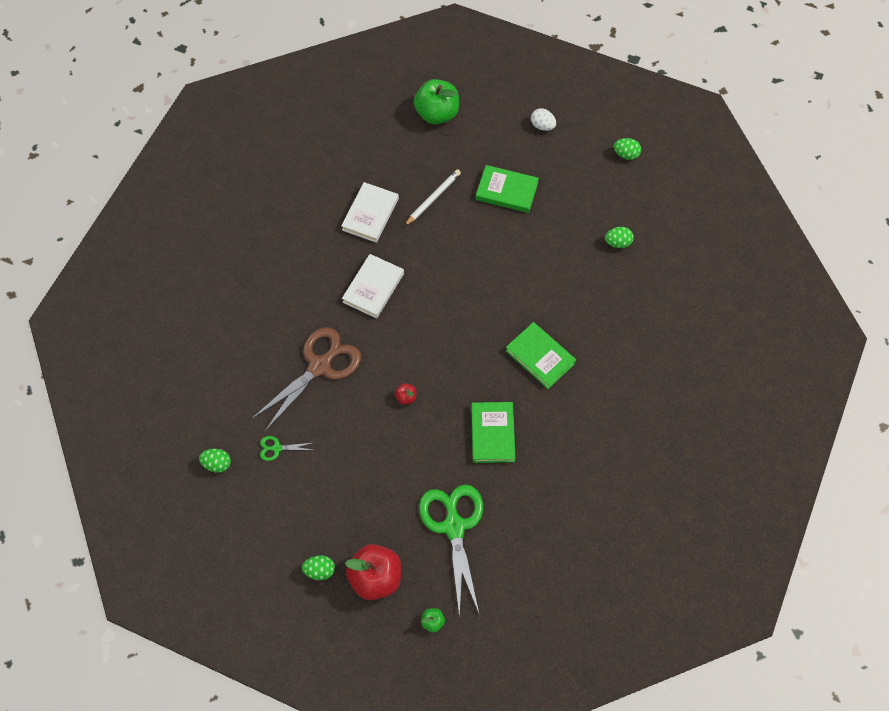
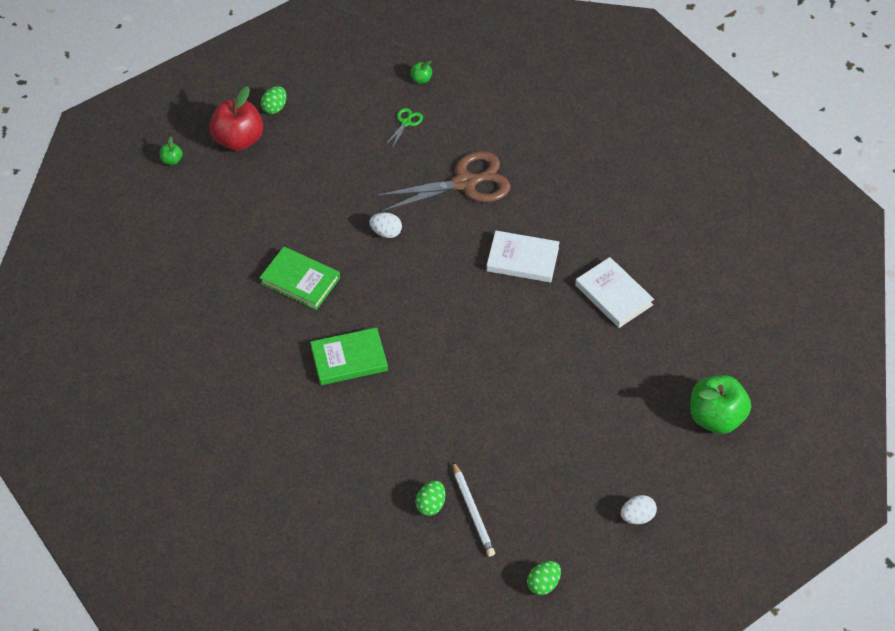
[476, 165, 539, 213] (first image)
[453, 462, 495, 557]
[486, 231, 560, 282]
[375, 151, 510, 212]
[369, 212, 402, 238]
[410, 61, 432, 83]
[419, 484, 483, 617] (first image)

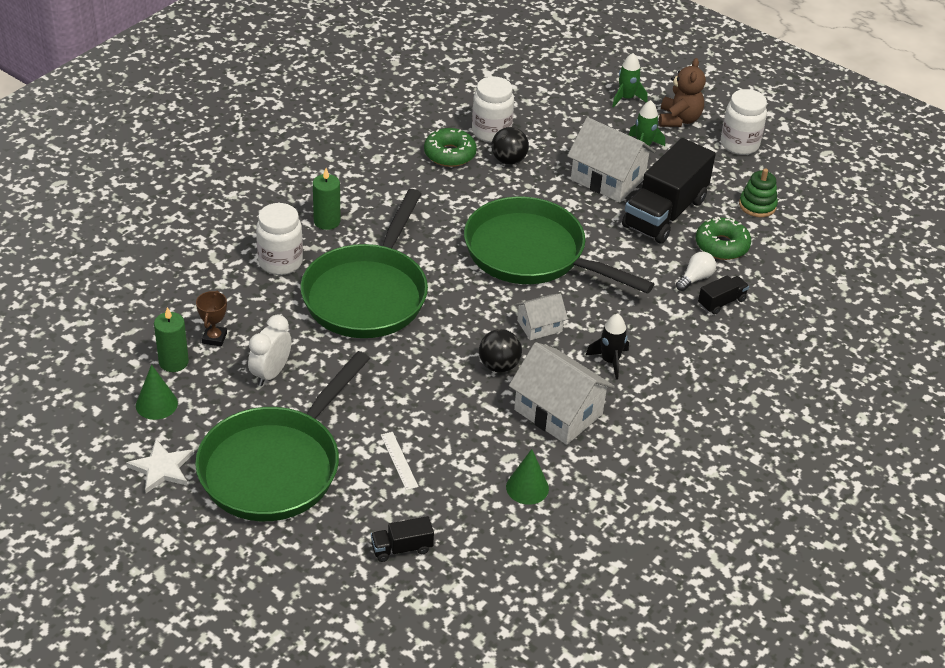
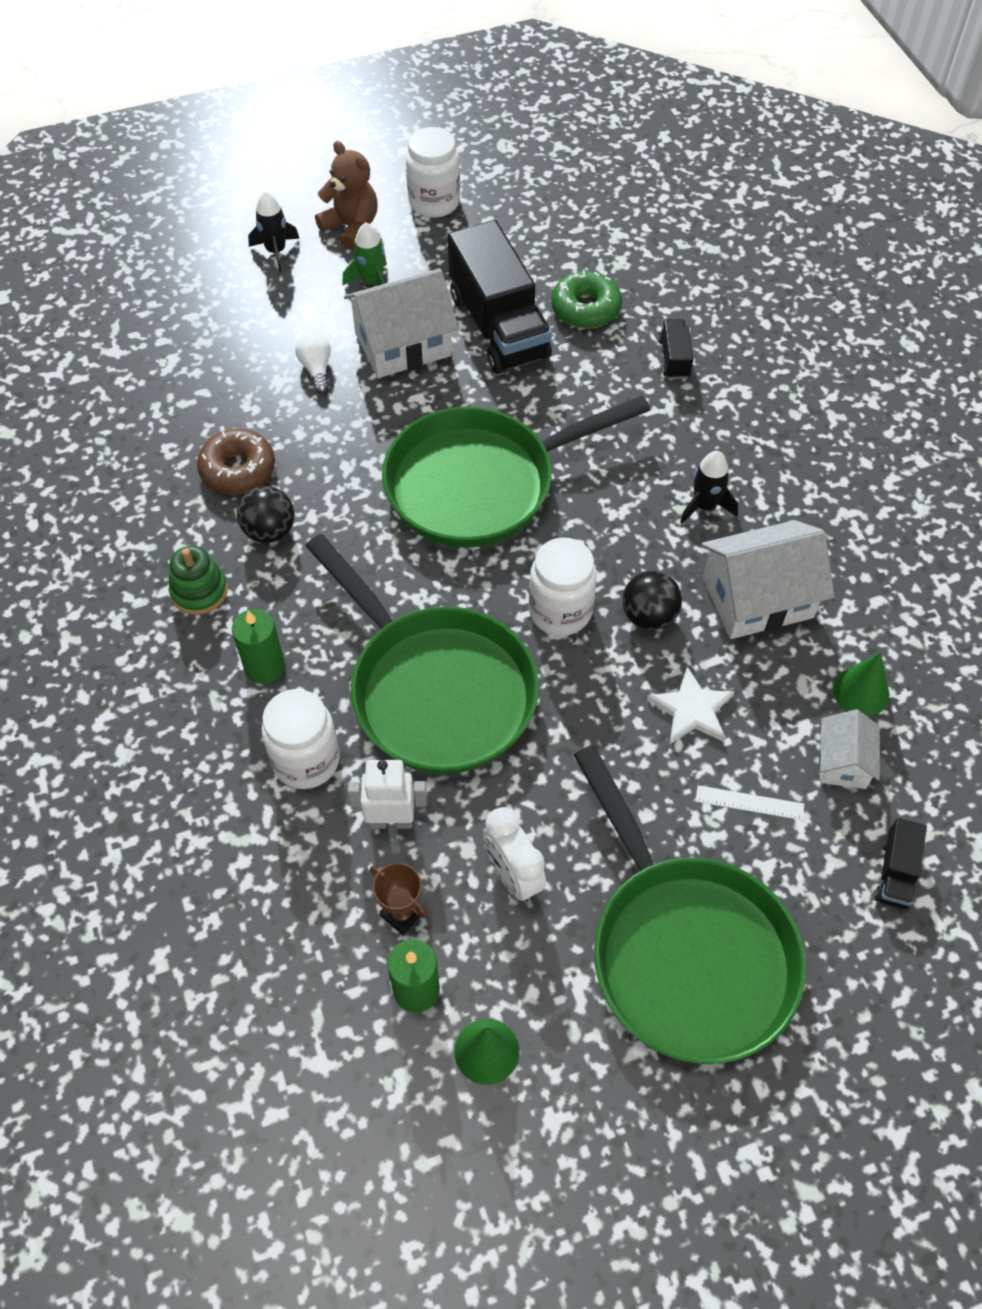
[248, 191, 300, 272]
[529, 537, 597, 636]
[237, 486, 294, 543]
[197, 429, 275, 494]
[169, 546, 228, 615]
[295, 332, 331, 394]
[819, 709, 880, 789]
[647, 666, 735, 744]
[348, 760, 427, 829]

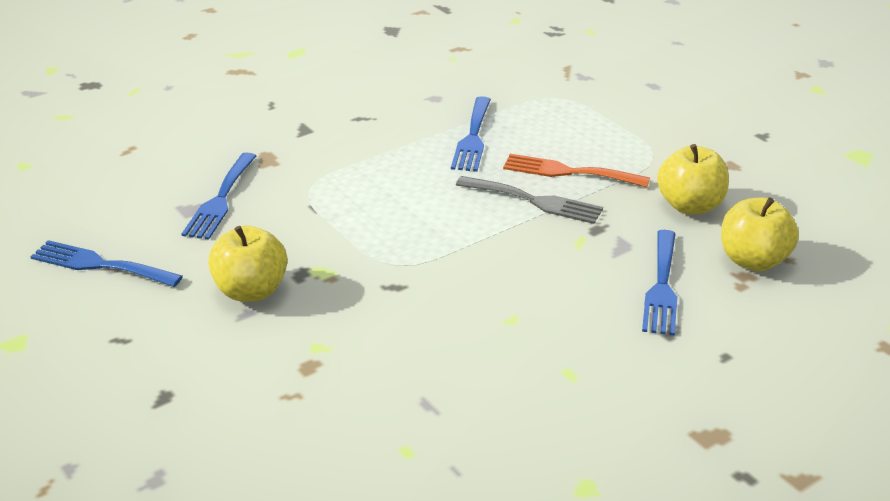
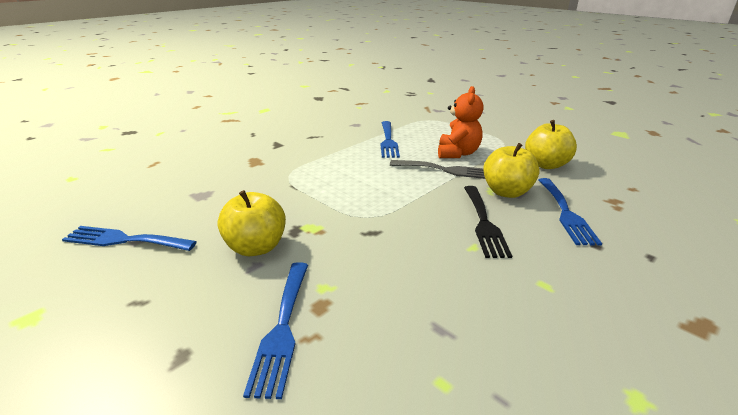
[243, 262, 308, 399]
[438, 86, 484, 158]
[483, 143, 540, 198]
[464, 186, 512, 258]

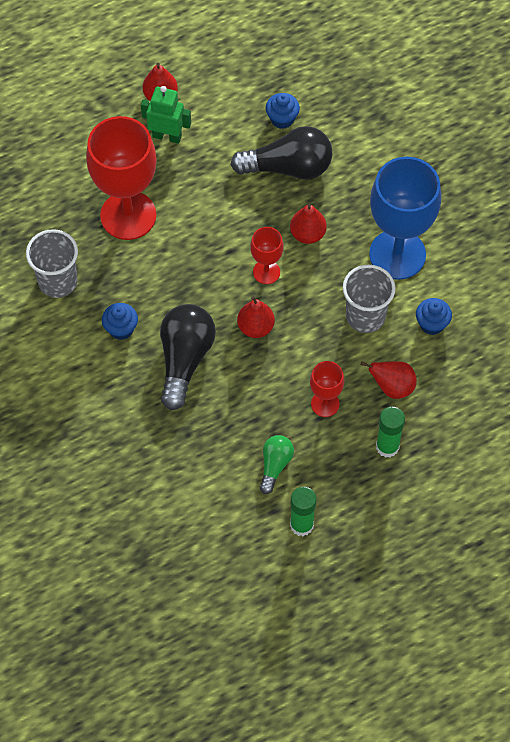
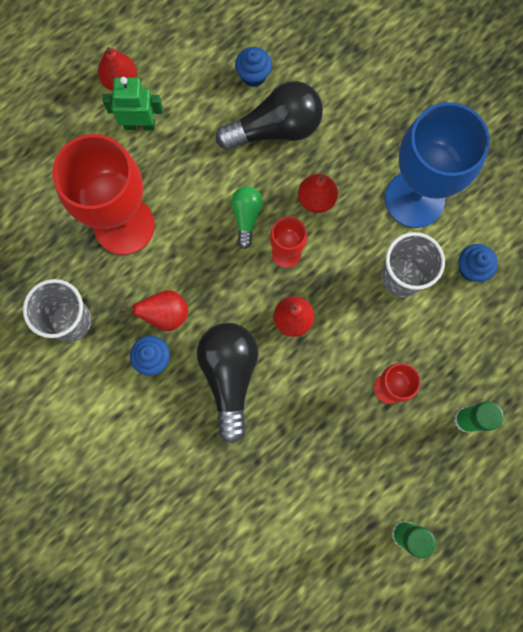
[121, 290, 188, 331]
[231, 186, 263, 249]

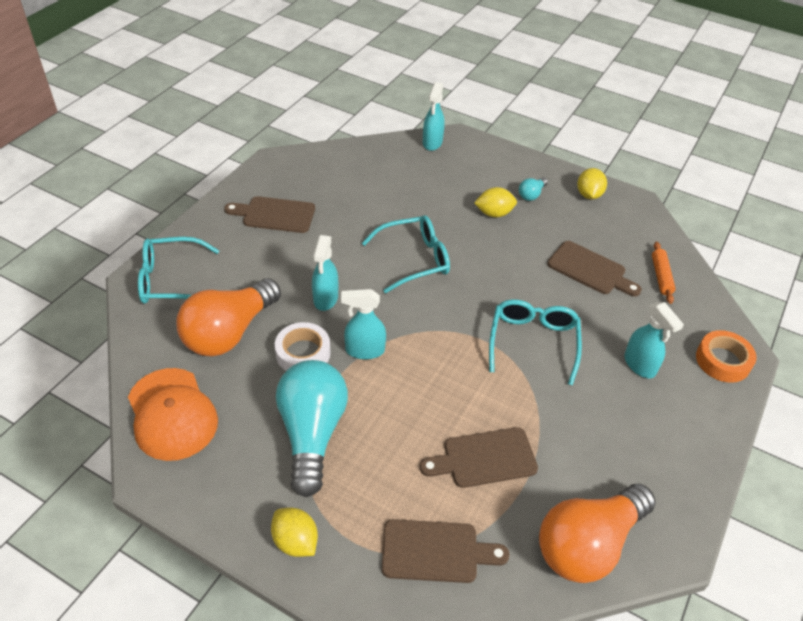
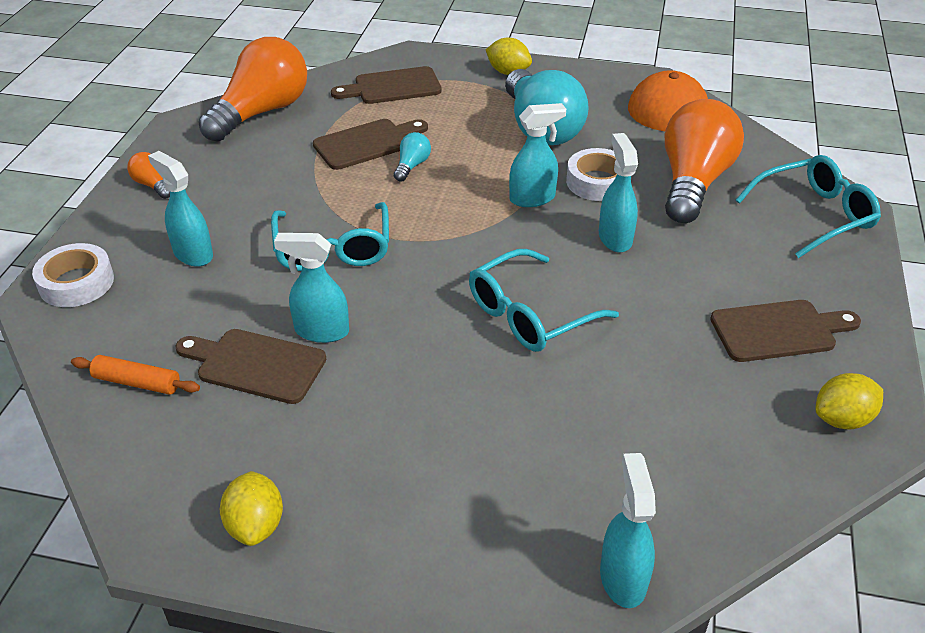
[394, 132, 431, 182]
[815, 373, 883, 430]
[71, 355, 200, 395]
[32, 243, 114, 307]
[127, 152, 170, 199]
[274, 233, 349, 343]

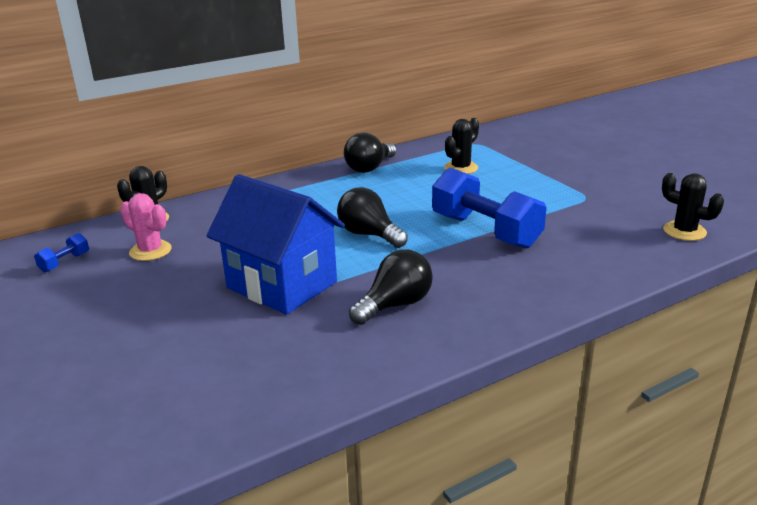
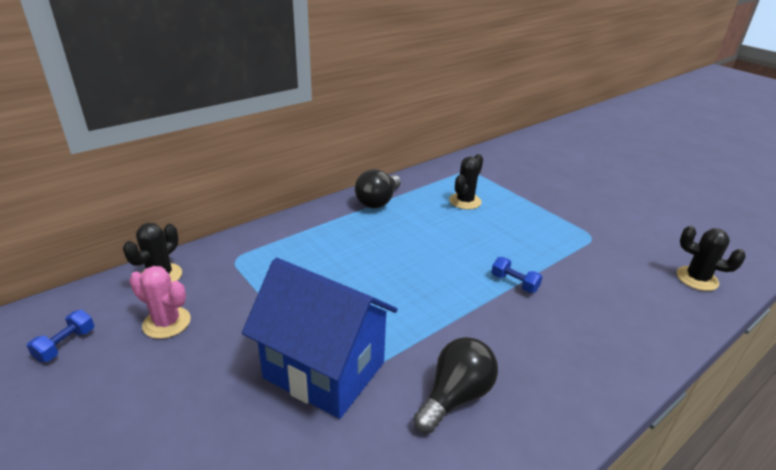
[491, 257, 542, 293]
[337, 187, 408, 248] (first image)

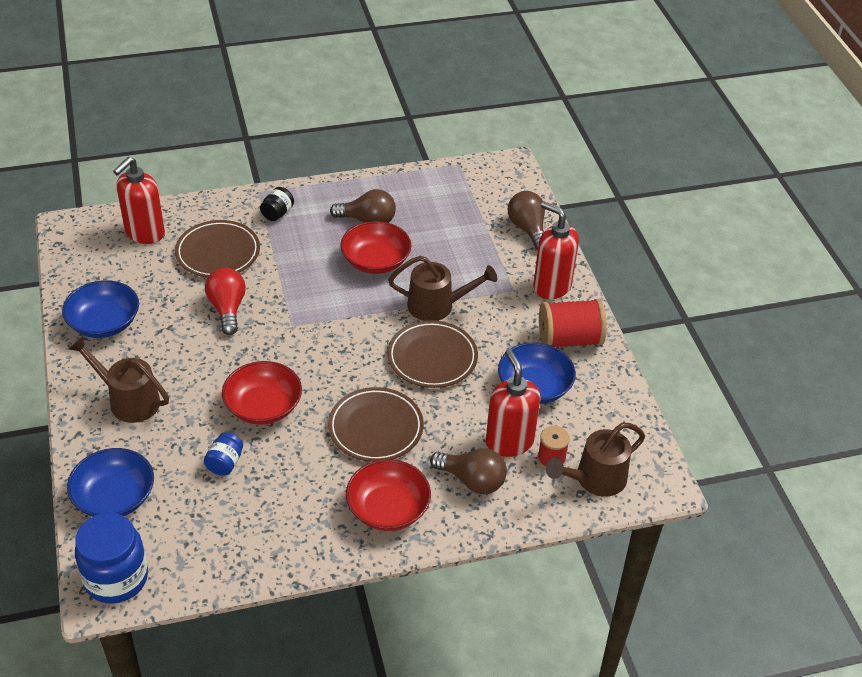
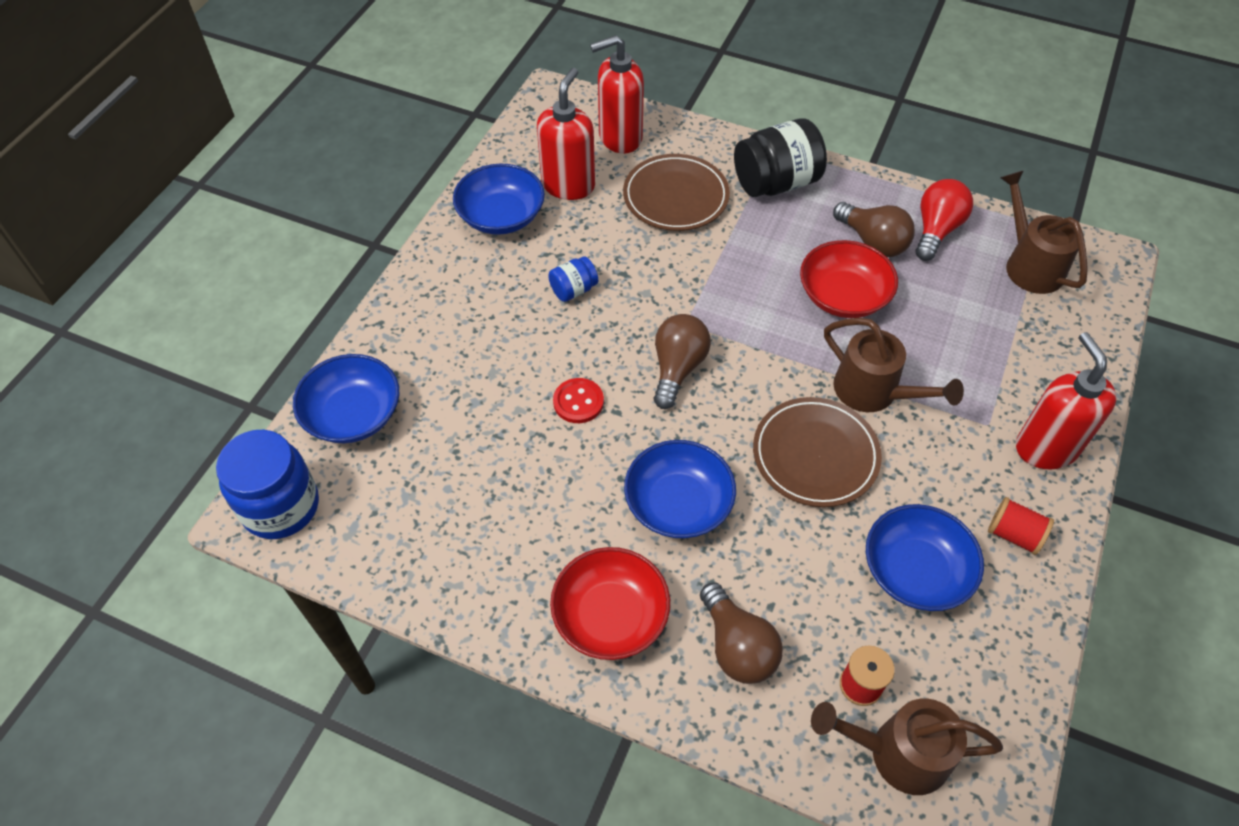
[734, 118, 827, 197]
[654, 314, 711, 409]
[916, 179, 973, 261]
[988, 497, 1054, 555]
[1000, 170, 1088, 294]
[537, 68, 595, 200]
[553, 378, 604, 423]
[624, 440, 736, 538]
[548, 256, 598, 302]

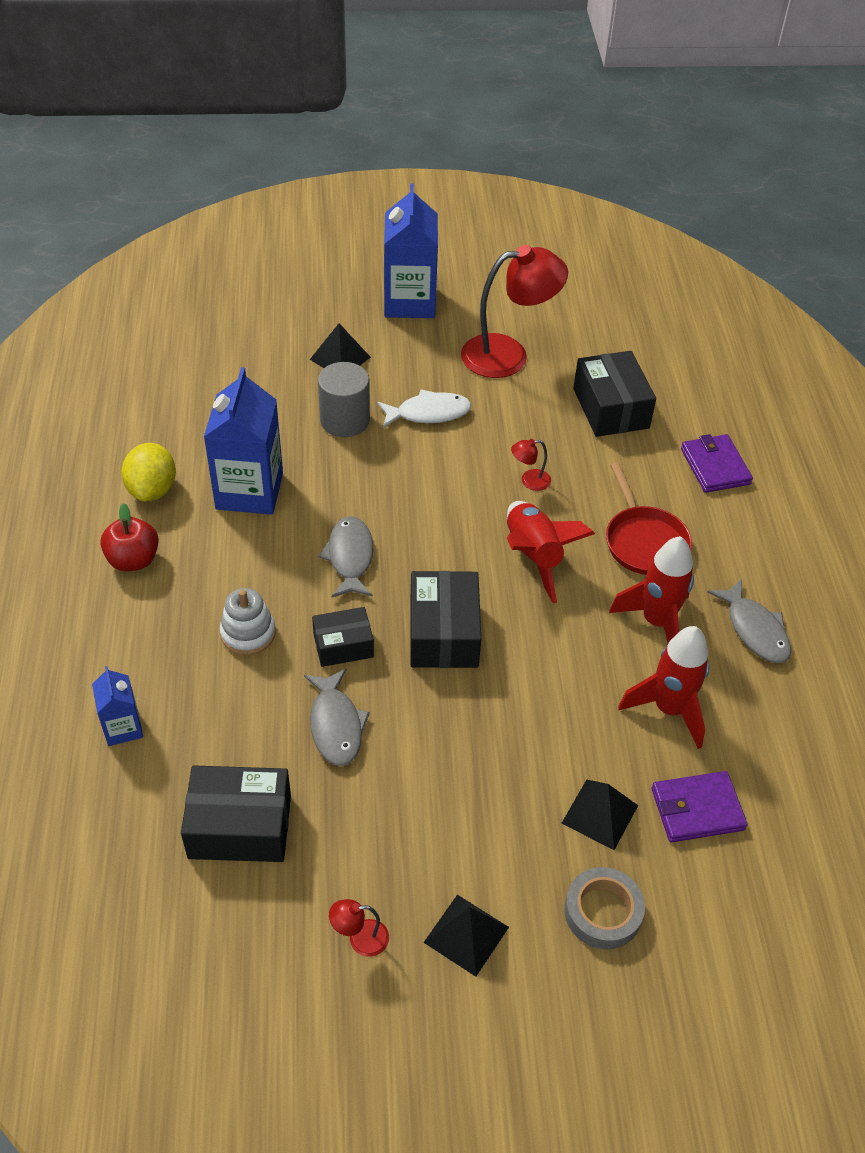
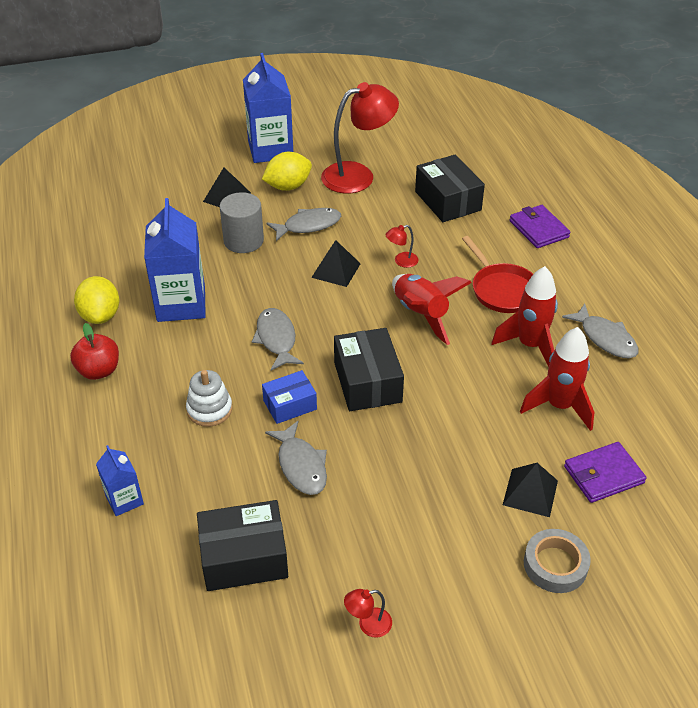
[266, 208, 341, 241]
[262, 370, 317, 424]
[311, 240, 361, 287]
[262, 152, 312, 191]

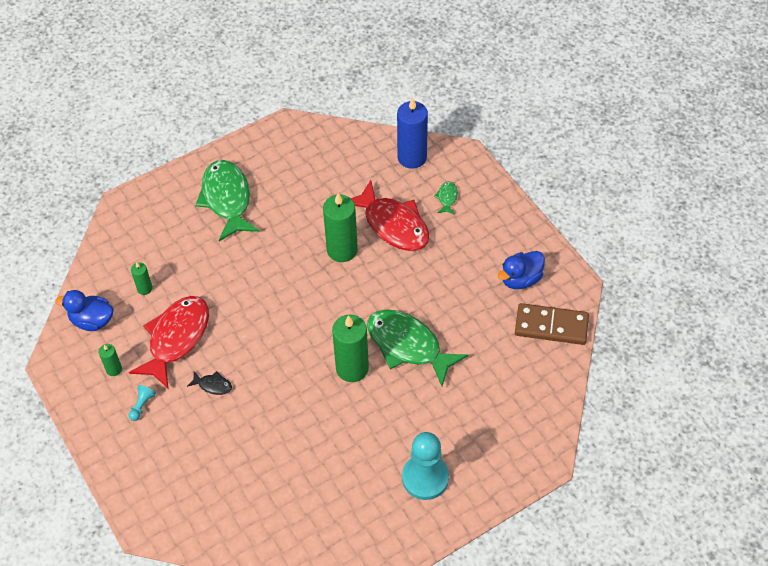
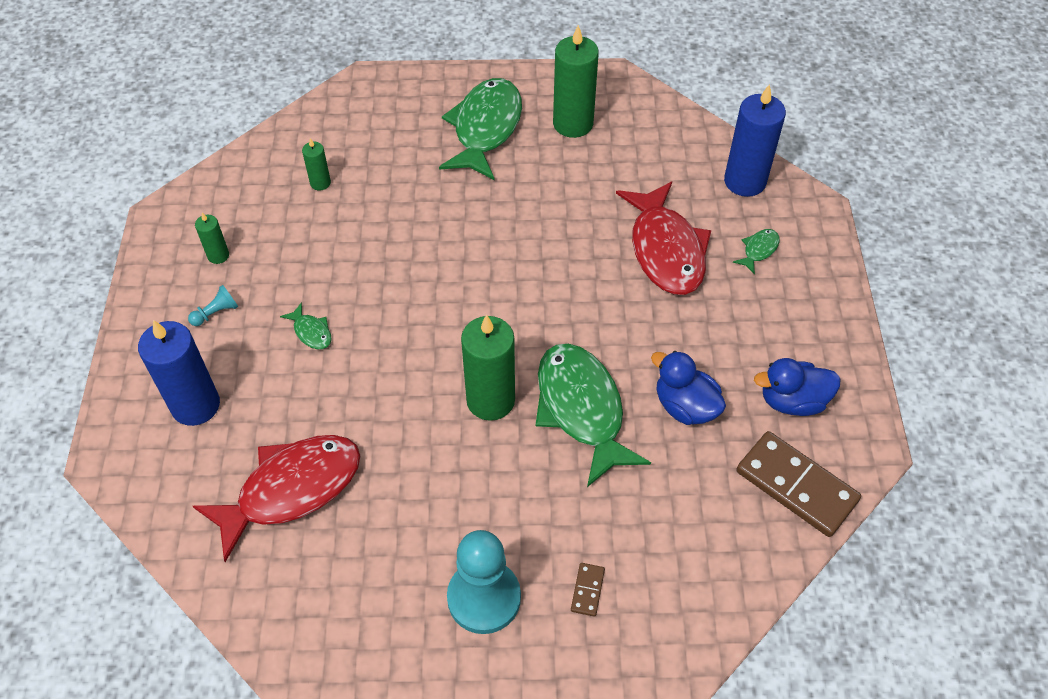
[553, 25, 599, 138]
[651, 351, 726, 425]
[193, 435, 360, 562]
[280, 302, 332, 349]
[138, 320, 220, 426]
[571, 563, 605, 617]

